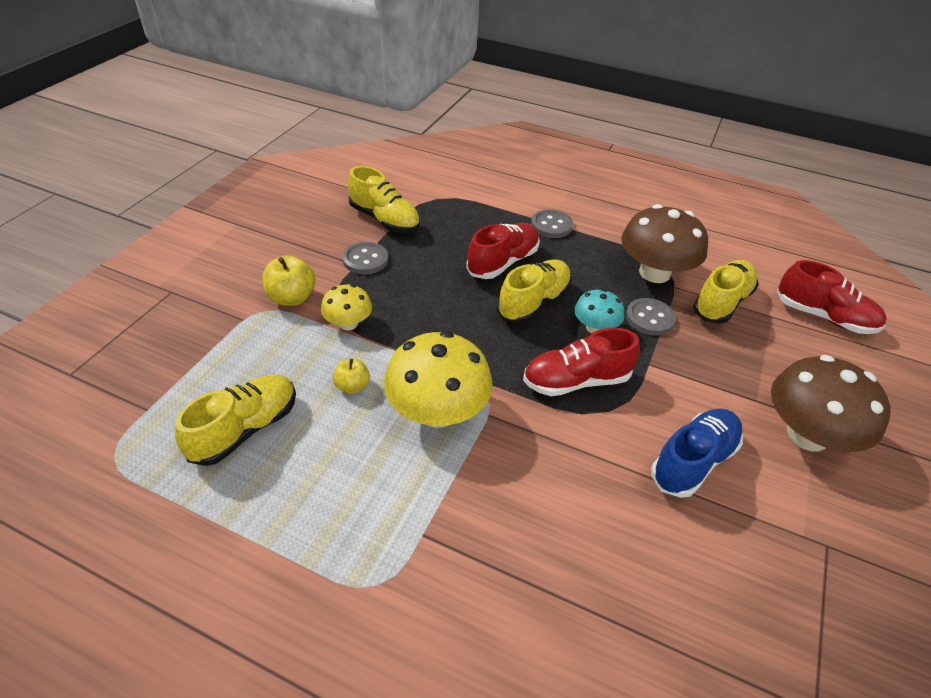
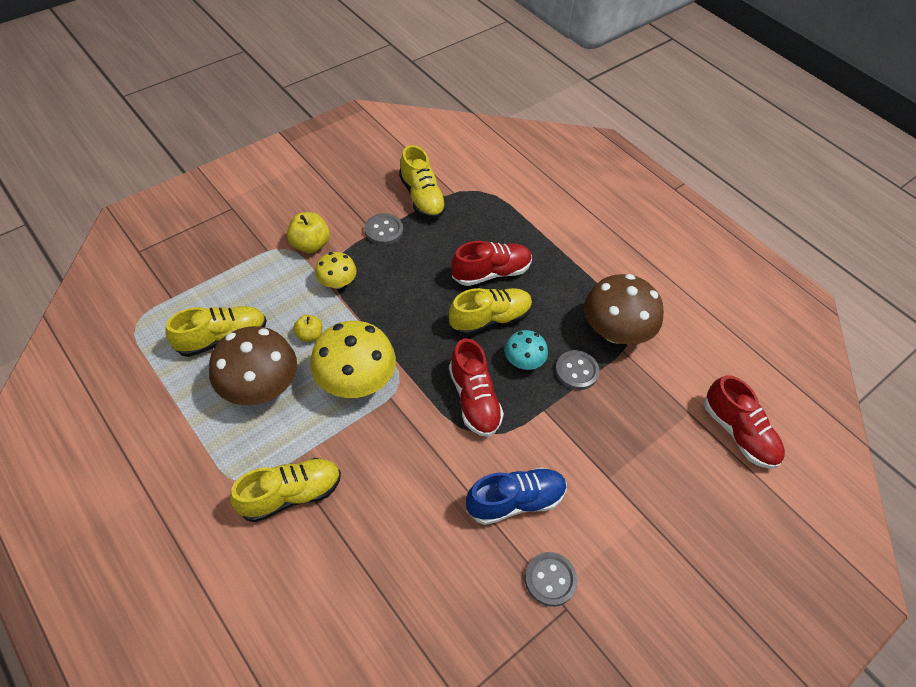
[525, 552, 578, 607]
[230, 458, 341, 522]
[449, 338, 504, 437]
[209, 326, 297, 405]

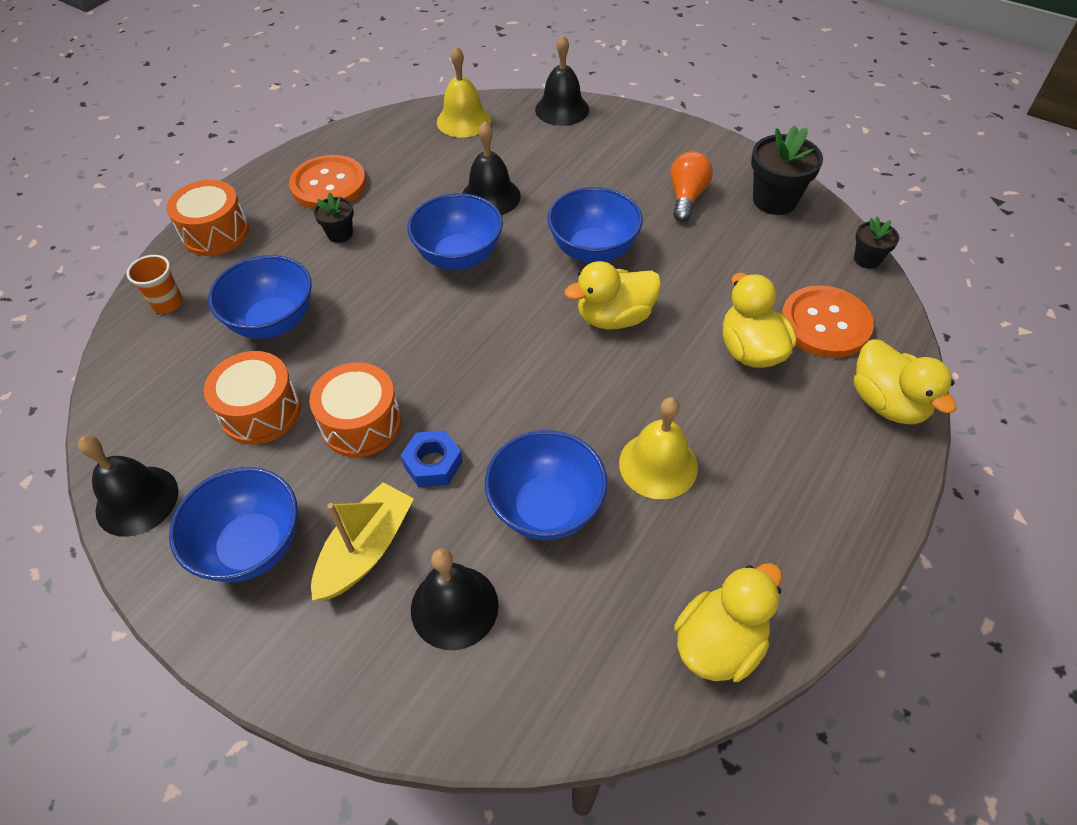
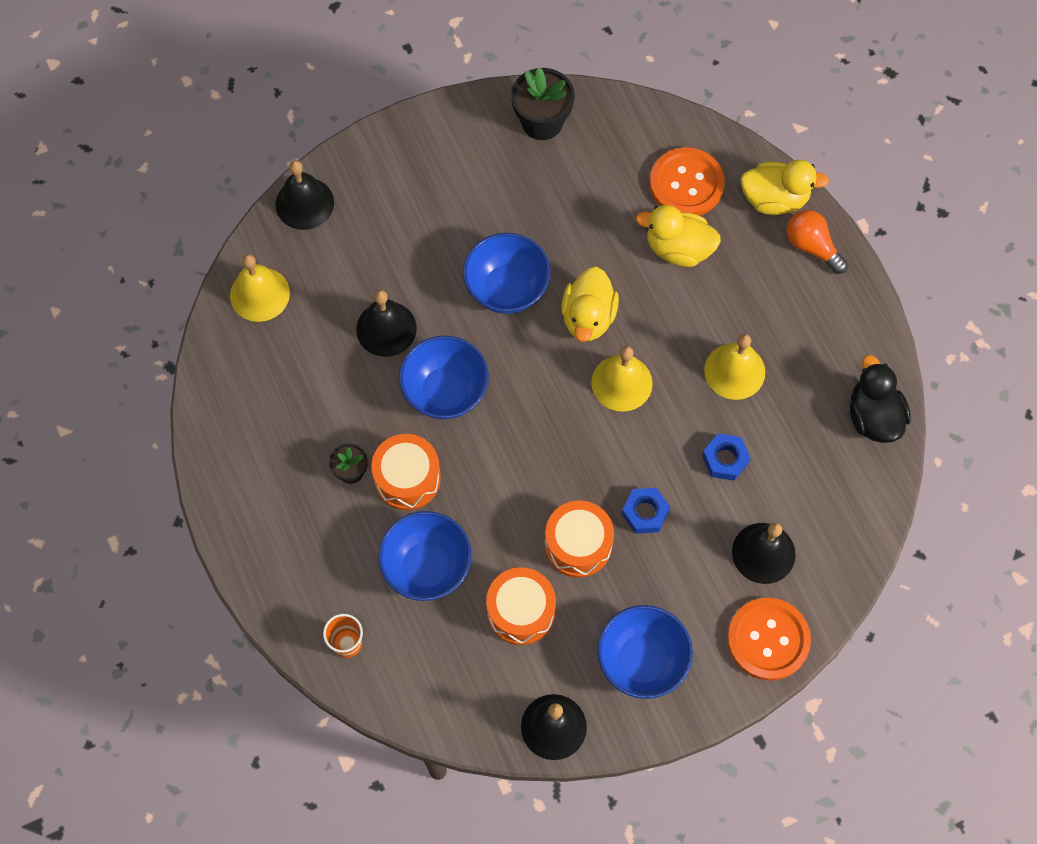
[786, 210, 848, 274]
[727, 598, 811, 681]
[371, 434, 441, 510]
[854, 217, 899, 269] (first image)
[702, 433, 751, 481]
[311, 482, 414, 601] (first image)
[850, 355, 911, 443]
[591, 346, 653, 412]

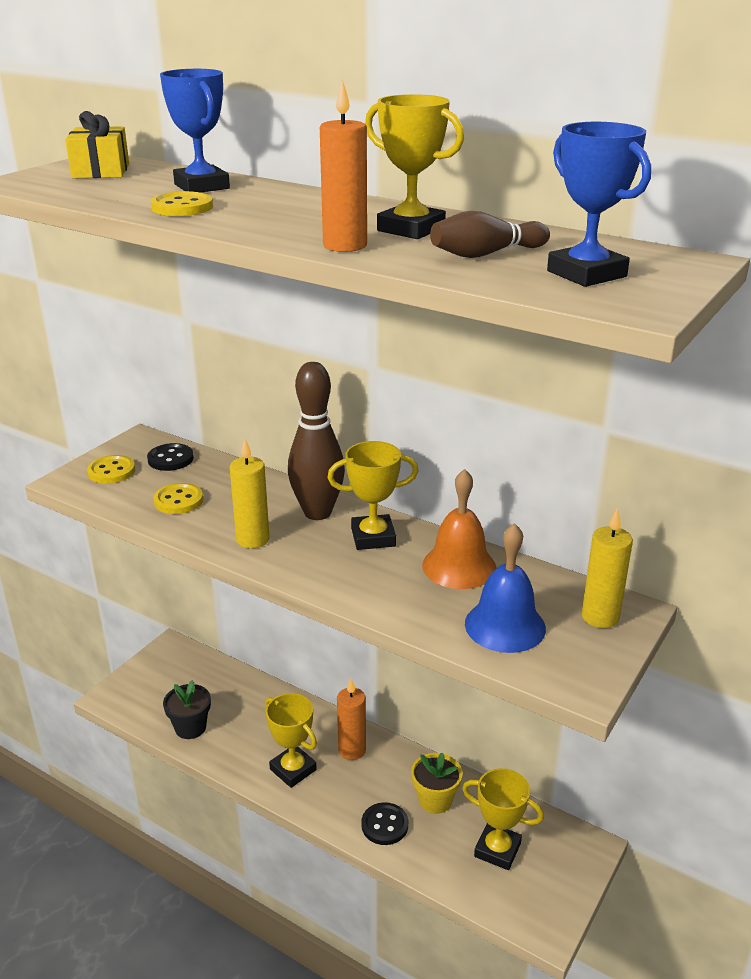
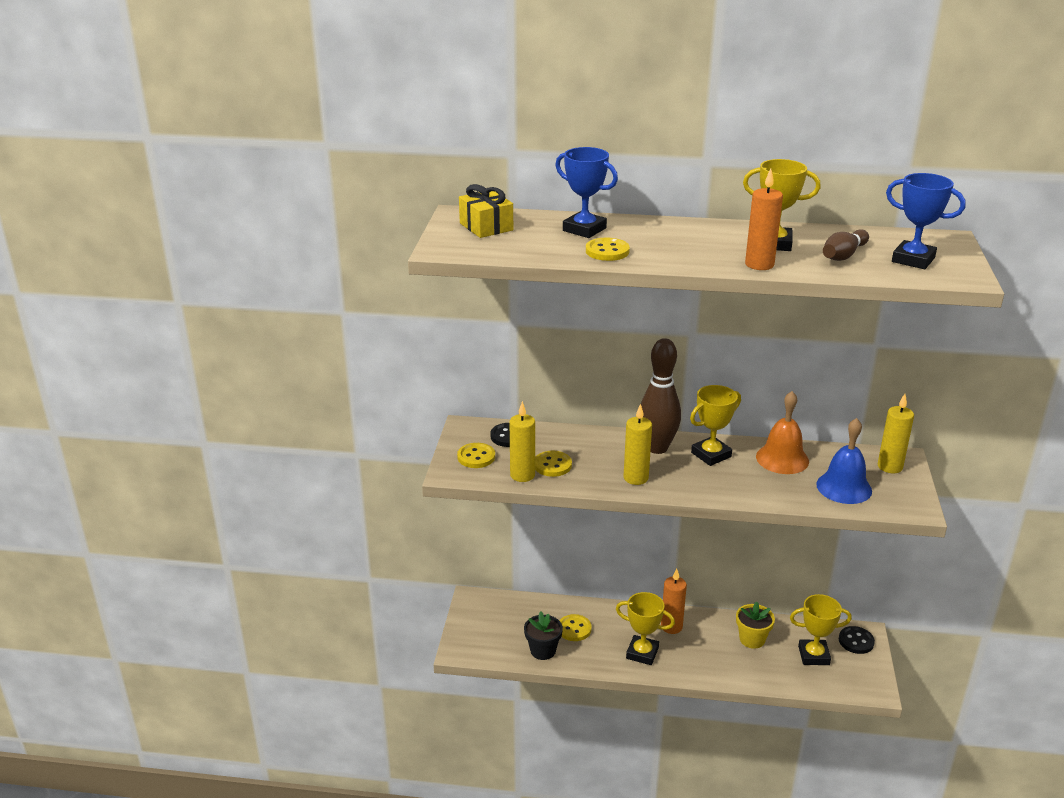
[839, 626, 875, 654]
[510, 401, 535, 482]
[559, 614, 592, 641]

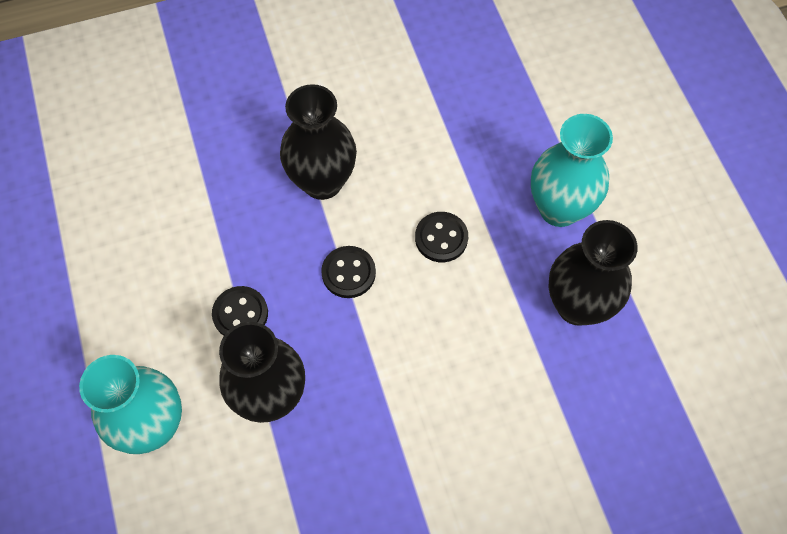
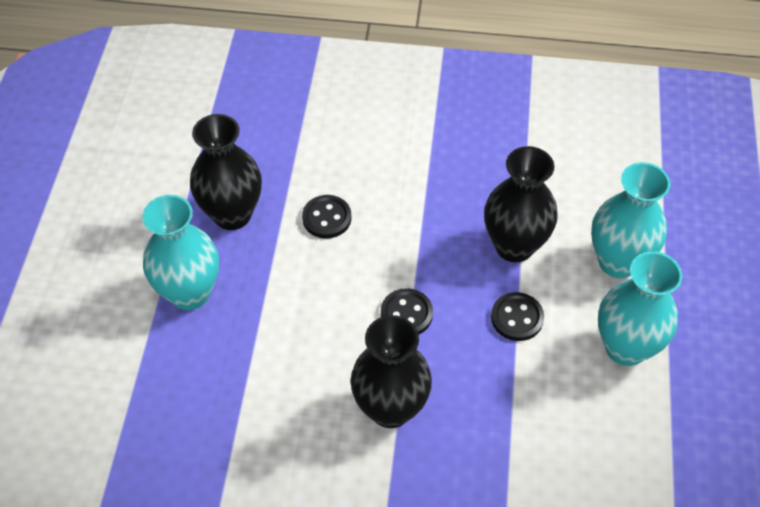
[302, 195, 351, 238]
[598, 251, 683, 366]

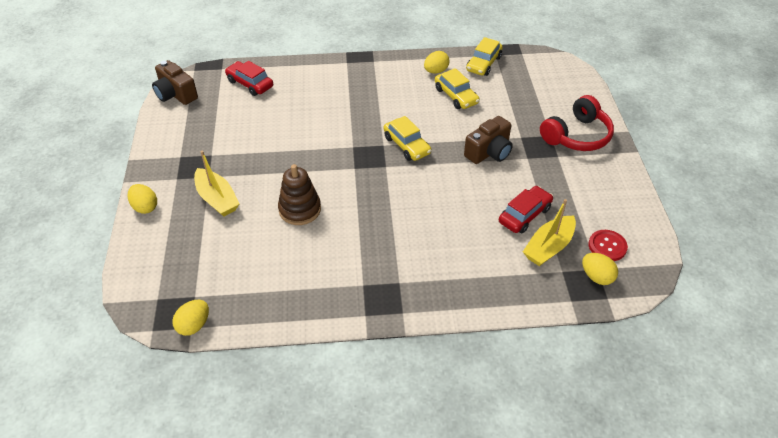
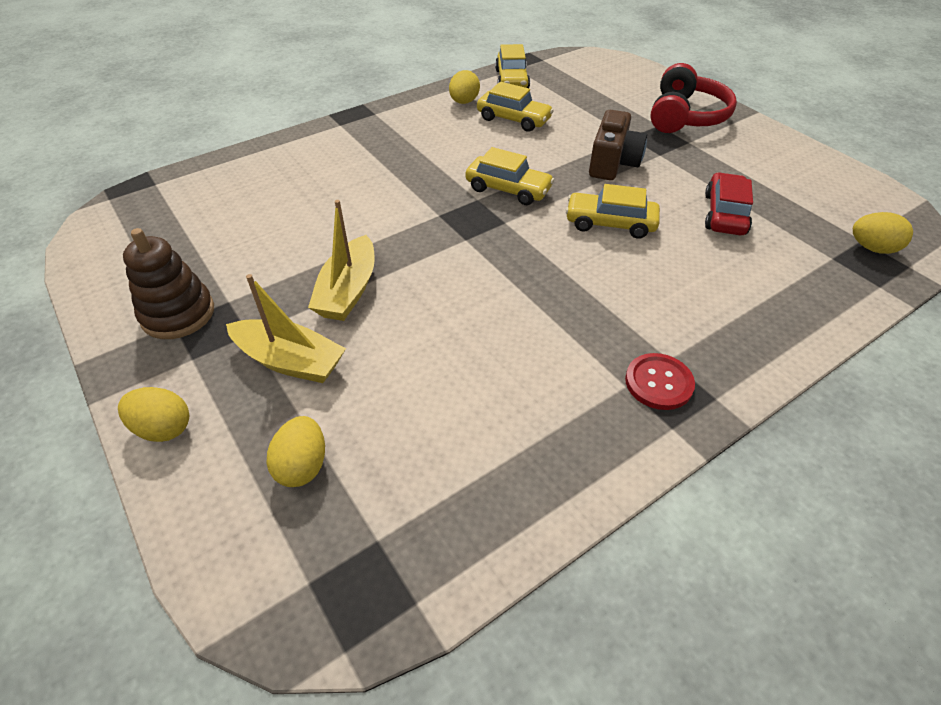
[152, 60, 198, 105] (first image)
[225, 61, 273, 96] (first image)
[123, 228, 214, 339]
[308, 200, 375, 321]
[625, 353, 695, 410]
[267, 416, 325, 487]
[566, 184, 660, 239]

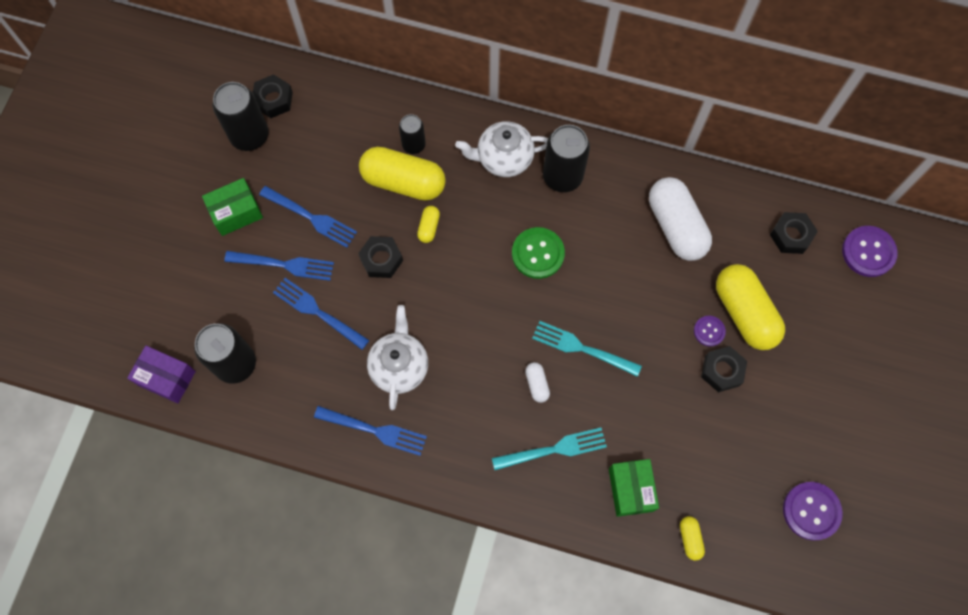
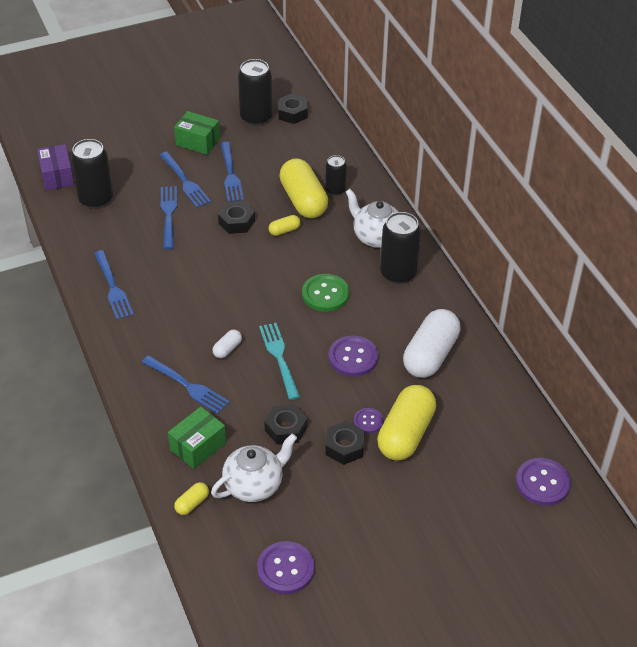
[264, 404, 307, 445]
[211, 433, 297, 502]
[142, 355, 230, 414]
[329, 336, 378, 377]

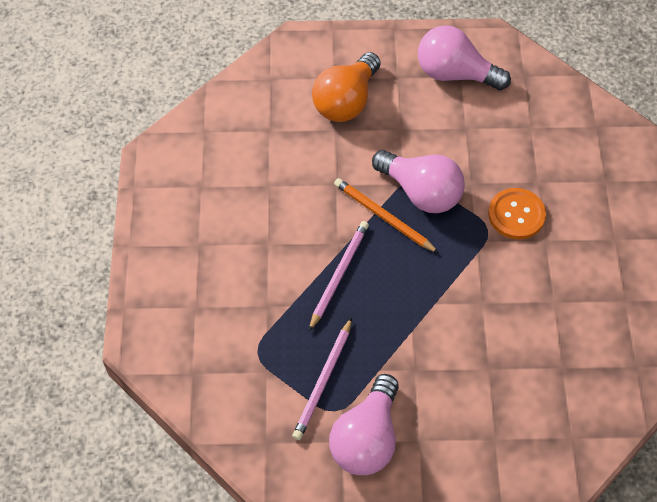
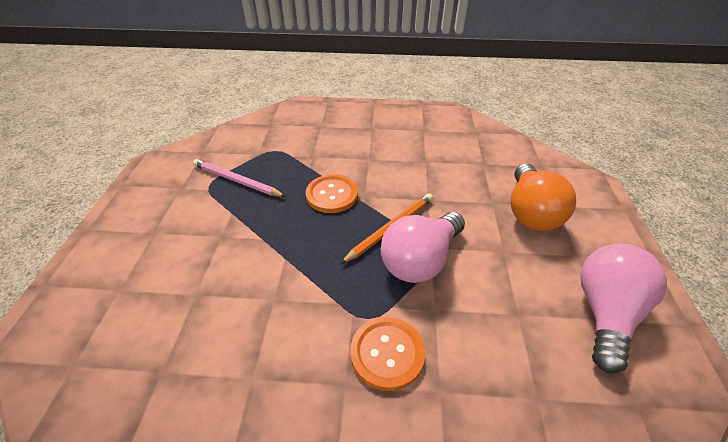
[511, 163, 576, 231]
[306, 174, 358, 213]
[329, 374, 399, 475] (first image)

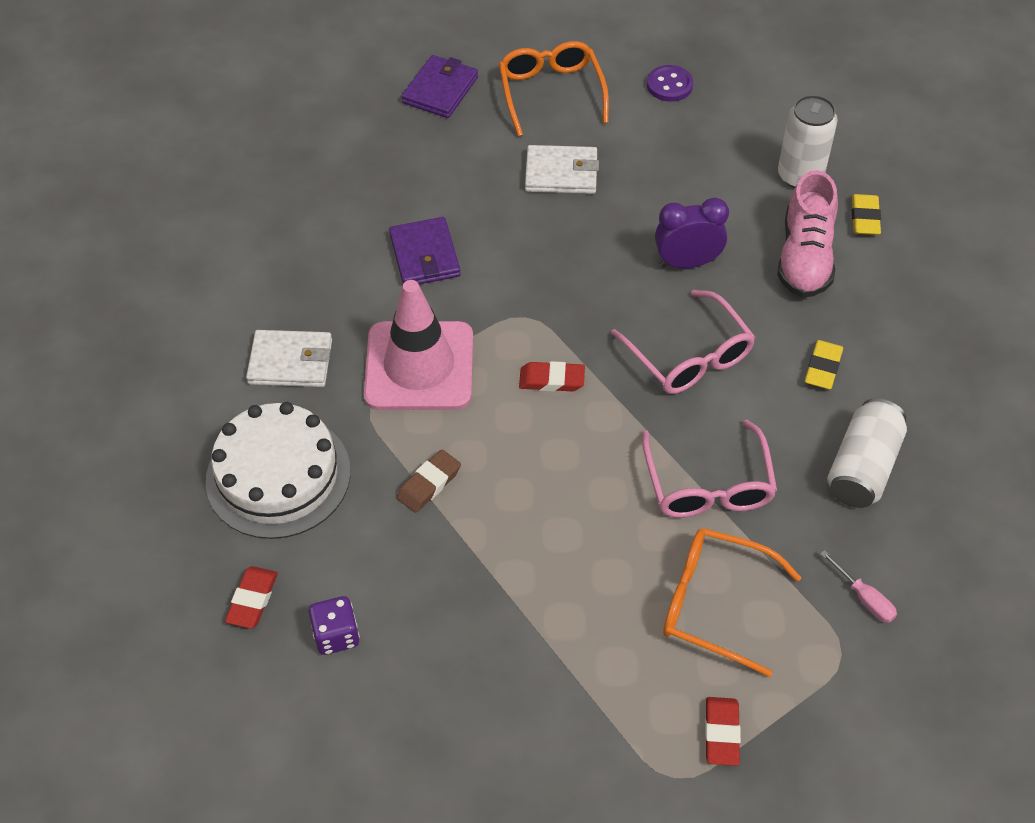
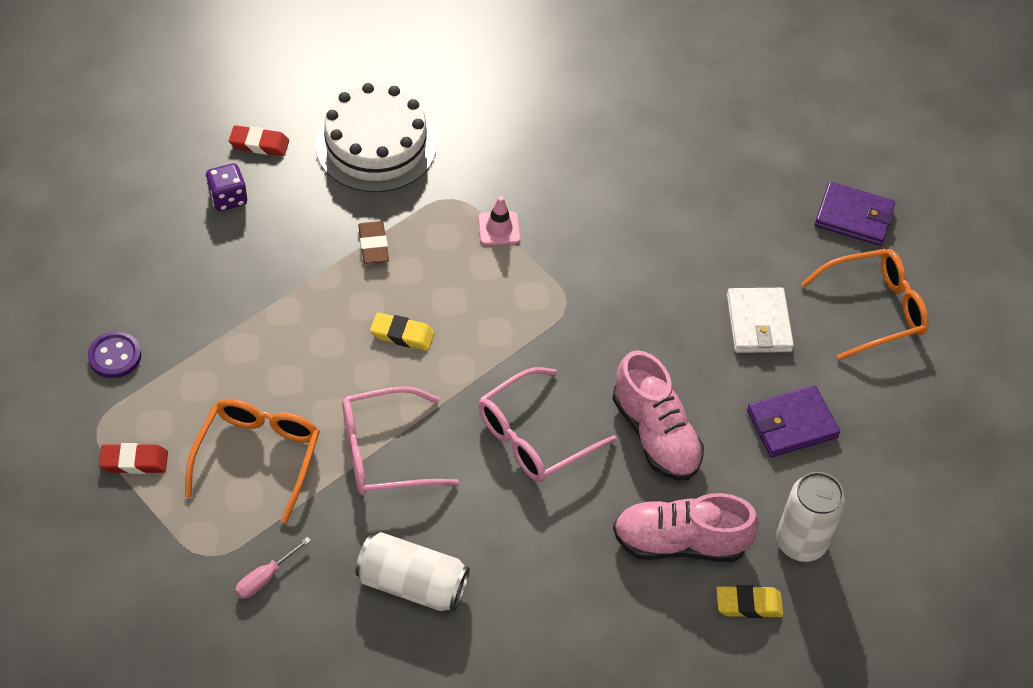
[88, 332, 141, 378]
[612, 350, 704, 480]
[747, 385, 840, 457]
[478, 196, 521, 245]
[246, 330, 332, 387] (first image)
[370, 312, 435, 351]
[519, 361, 585, 392] (first image)
[358, 221, 389, 264]

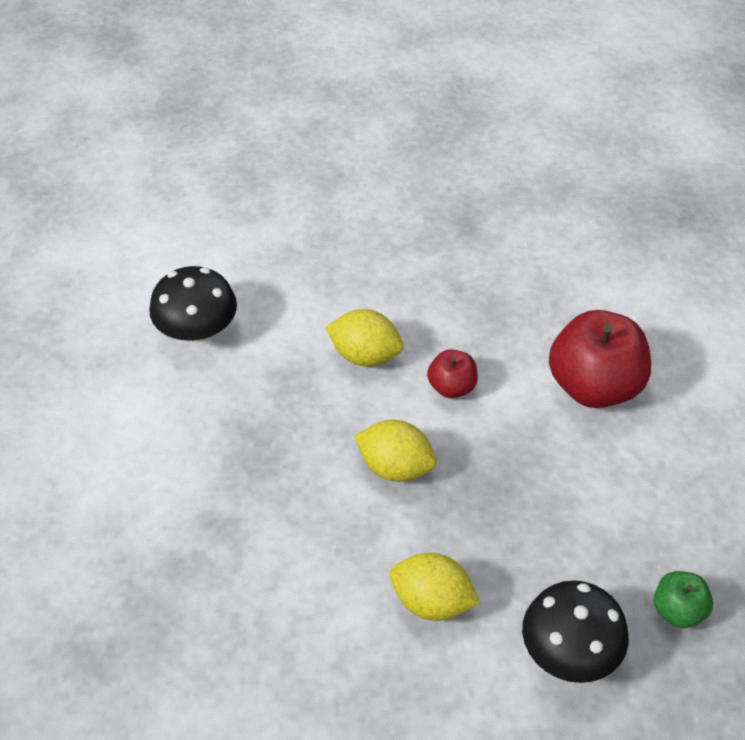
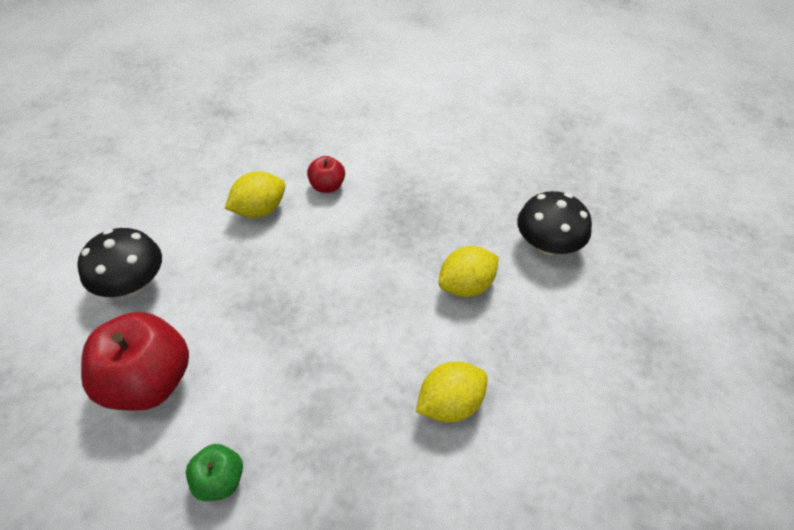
[81, 312, 189, 411]
[416, 362, 488, 423]
[186, 444, 243, 501]

